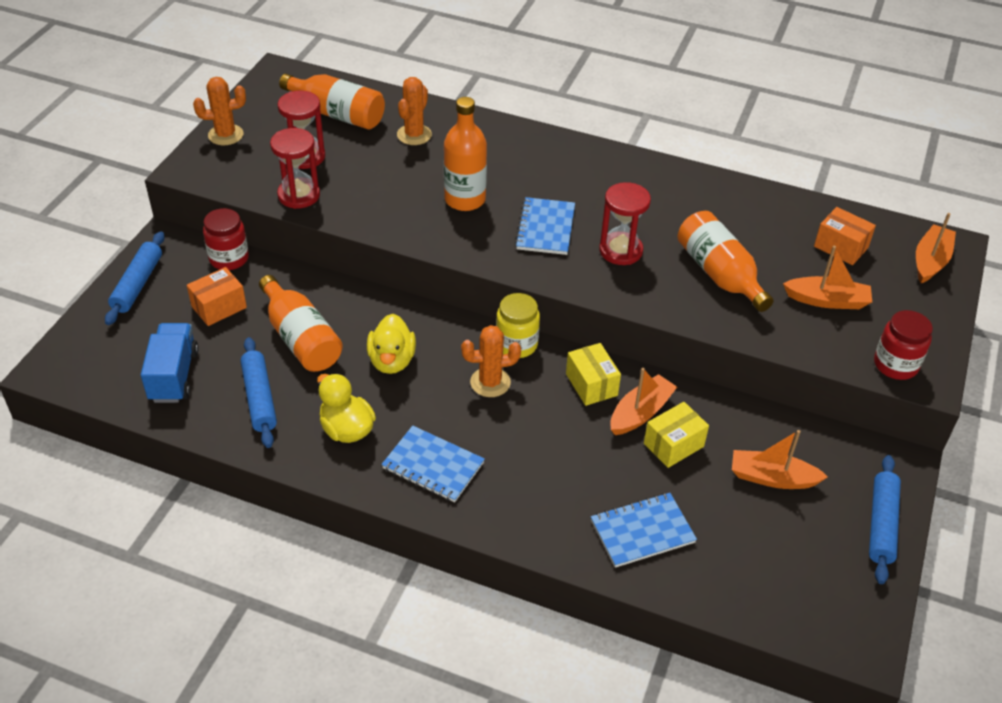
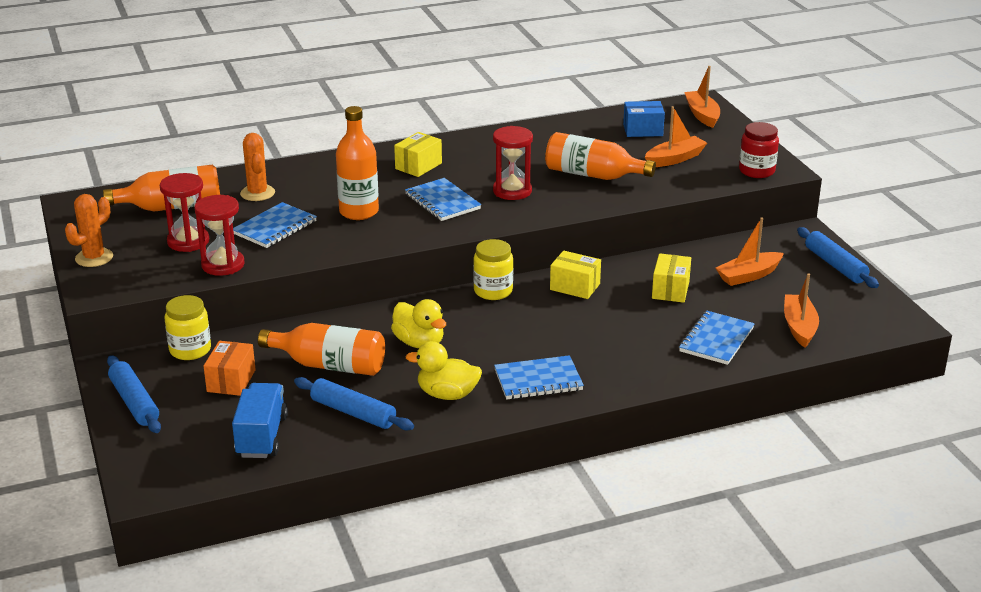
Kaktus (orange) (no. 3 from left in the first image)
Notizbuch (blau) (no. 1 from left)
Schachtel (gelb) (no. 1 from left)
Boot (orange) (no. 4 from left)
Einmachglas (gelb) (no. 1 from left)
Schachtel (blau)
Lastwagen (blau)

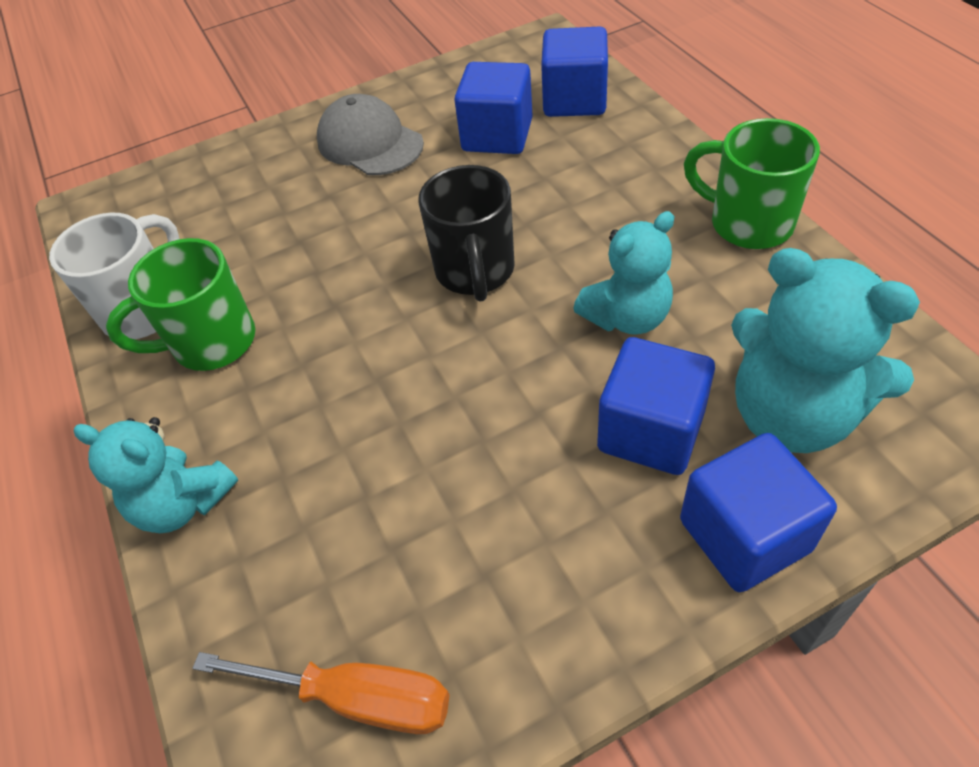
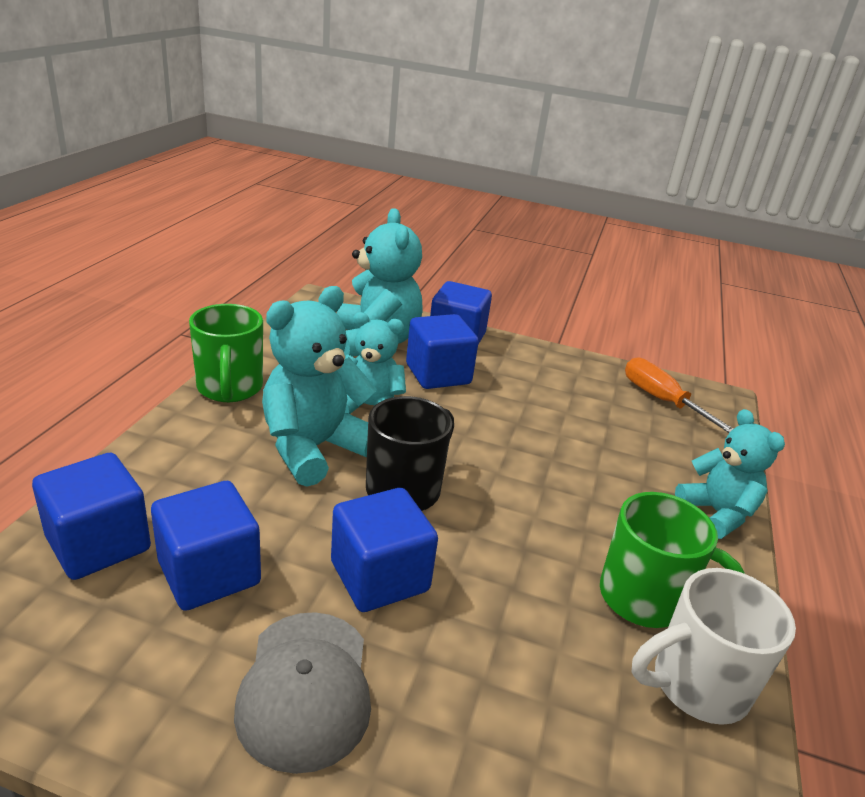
Teddybär (türkis) (no. 1 from left)
Kubus (blau) (no. 3 from left)

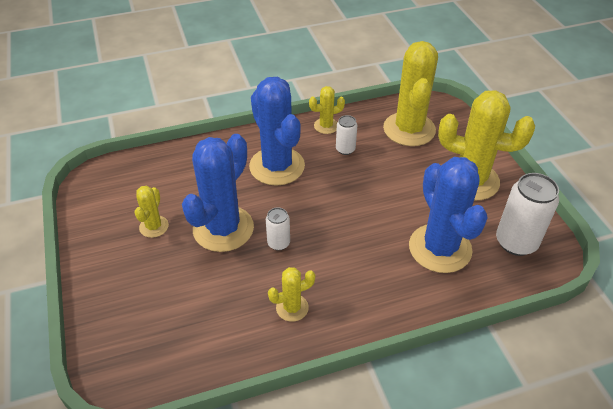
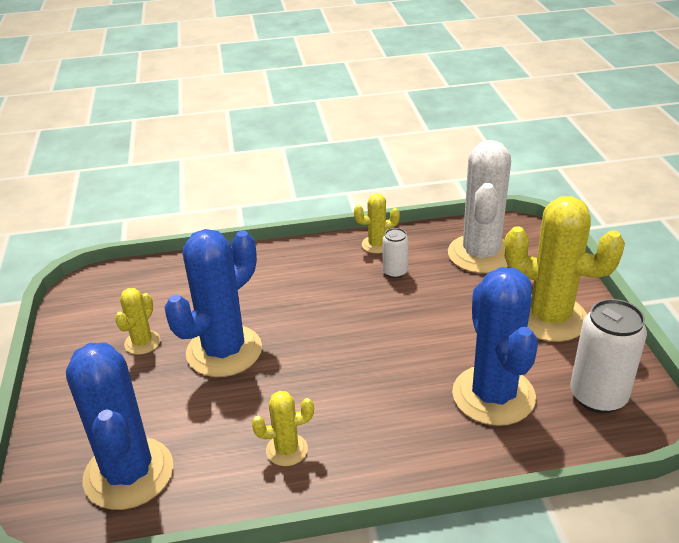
Dose (weiß) (no. 1 from left in the first image)
Kaktus (blau) (no. 1 from left)
Kaktus (weiß)

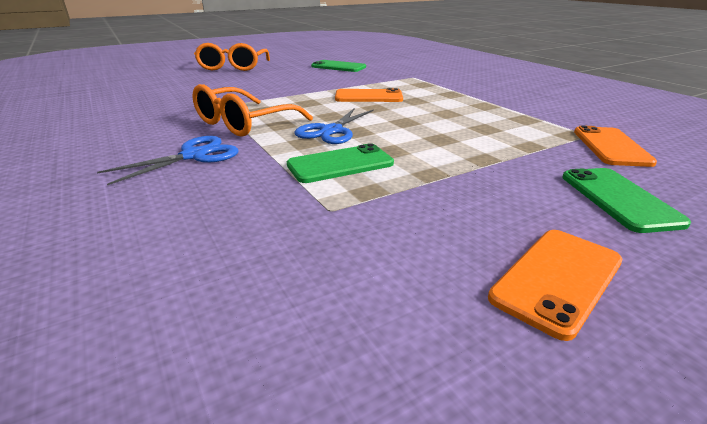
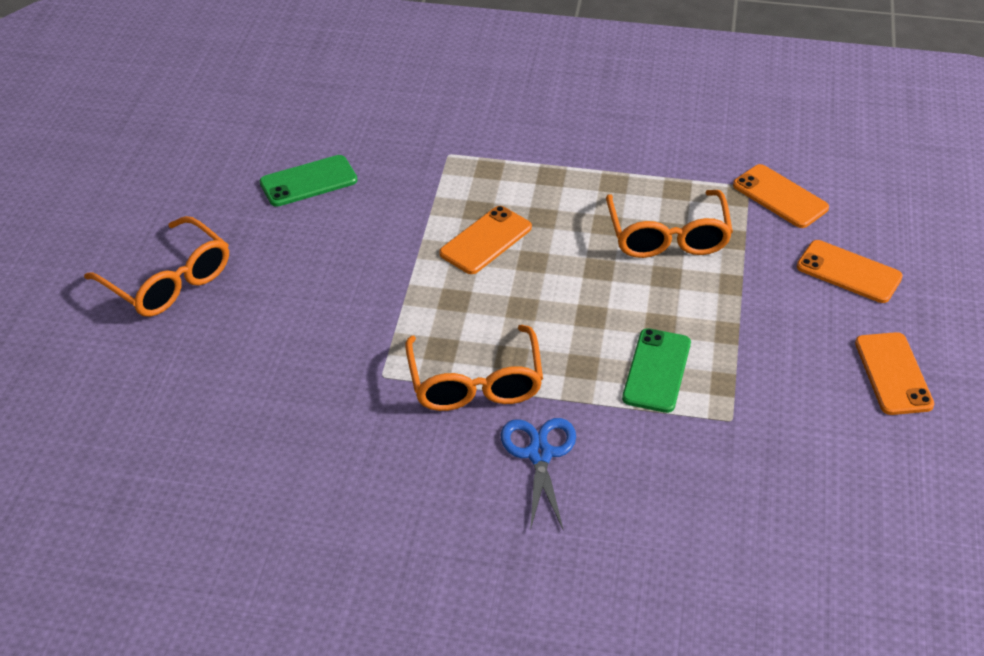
Schere (blau) (no. 2 from left in the first image)
Brille (orange) (no. 3 from left)
Handy (orange) (no. 3 from left)

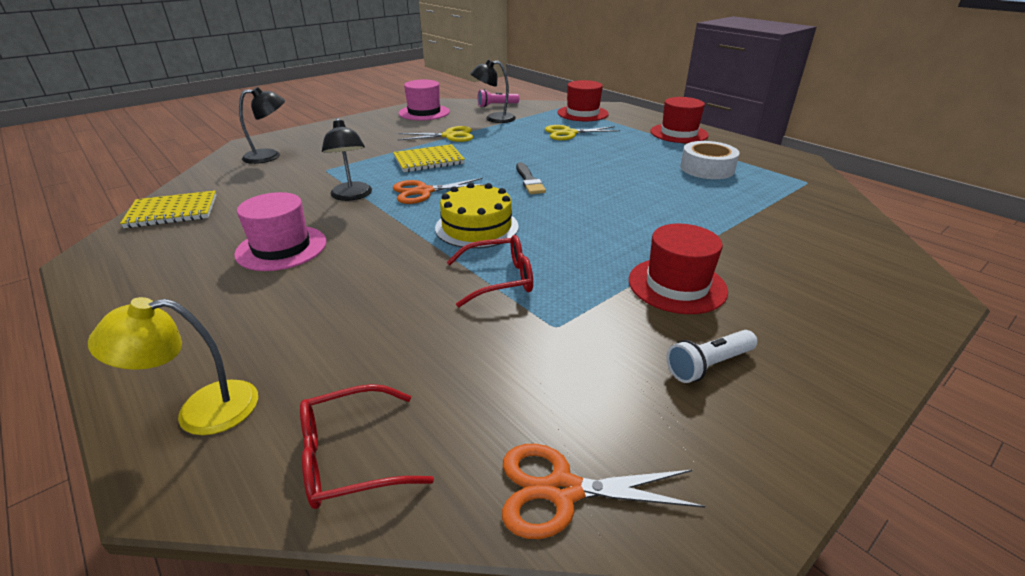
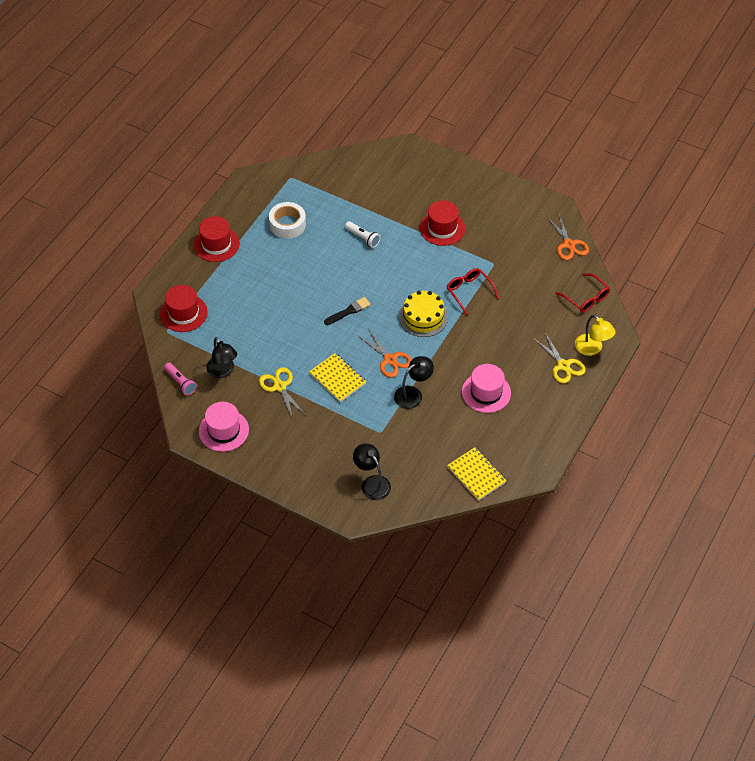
Schere (gelb) (no. 2 from left)
Taschenlampe (weiß)

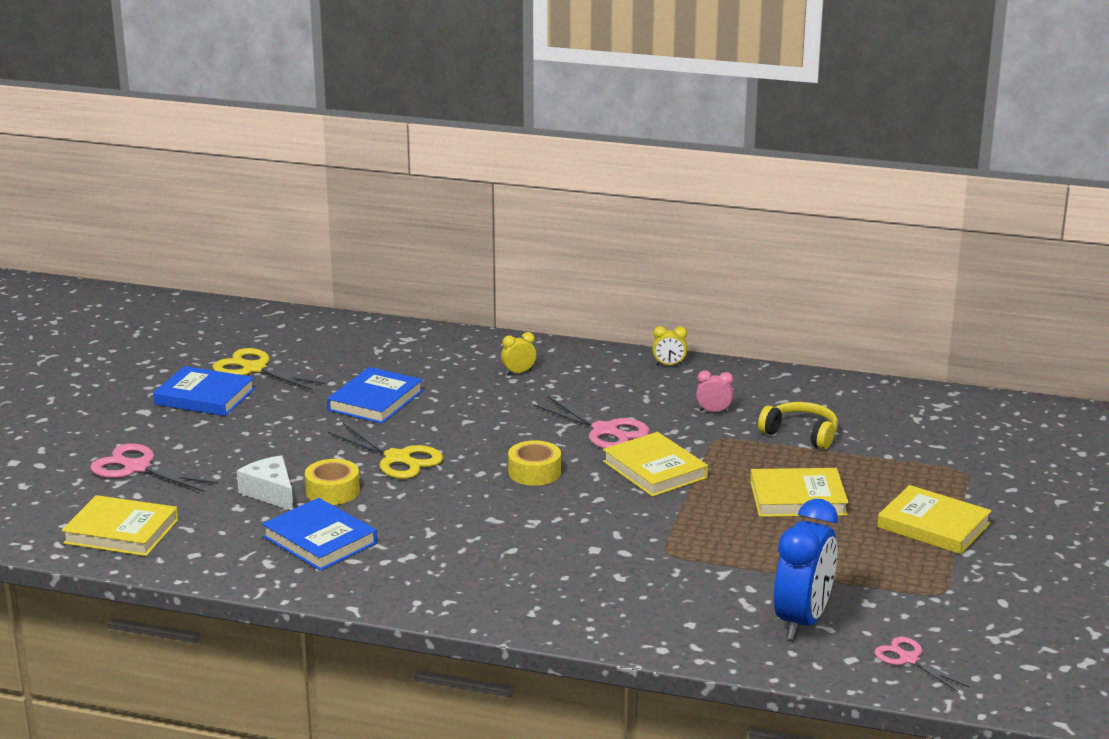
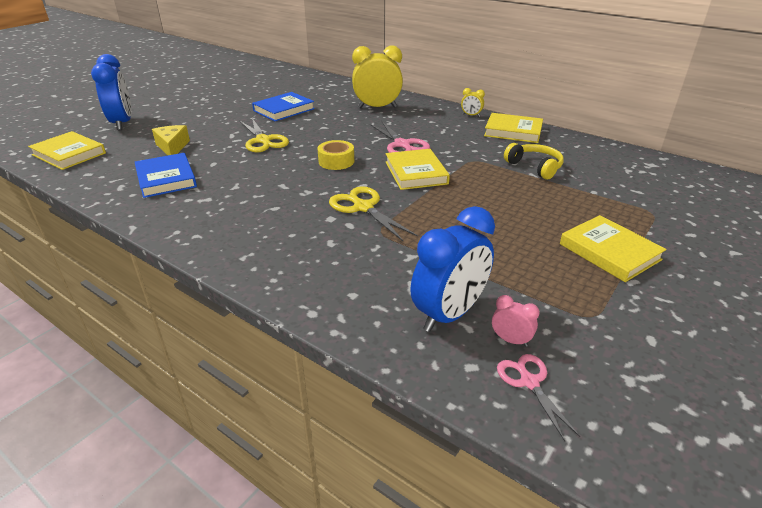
Buch (blau) (no. 1 from left in the first image)
Klebeband (gelb) (no. 1 from left in the first image)
Schere (gelb) (no. 2 from left)
Wecker (rosa)
Buch (gelb) (no. 3 from left)
Wecker (blau) (no. 1 from left)
Käse (gelb)
Wecker (gelb) (no. 1 from left)

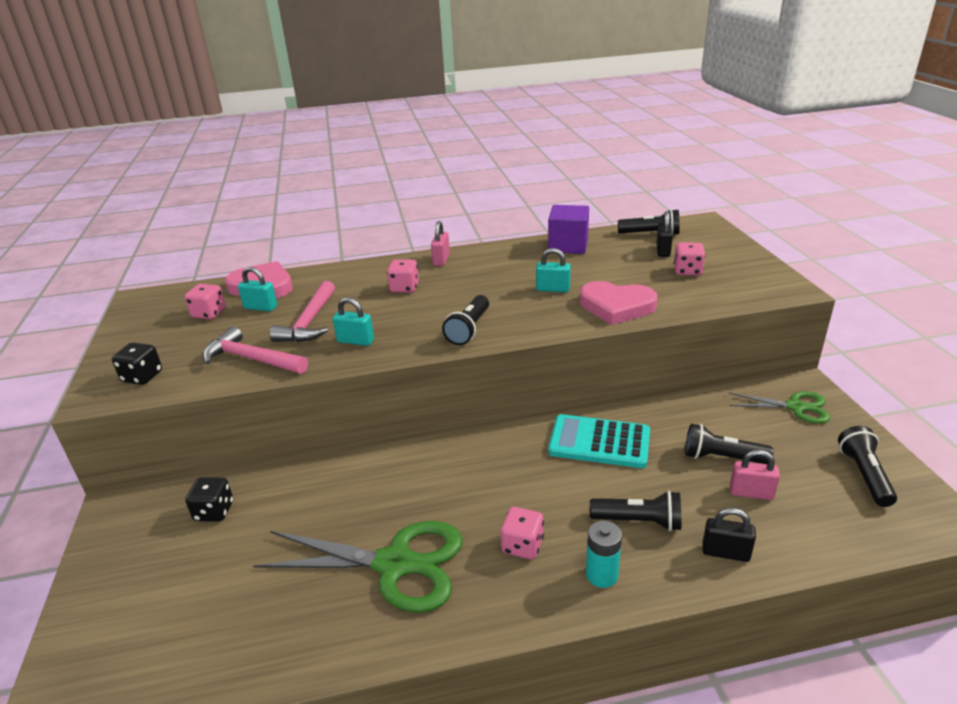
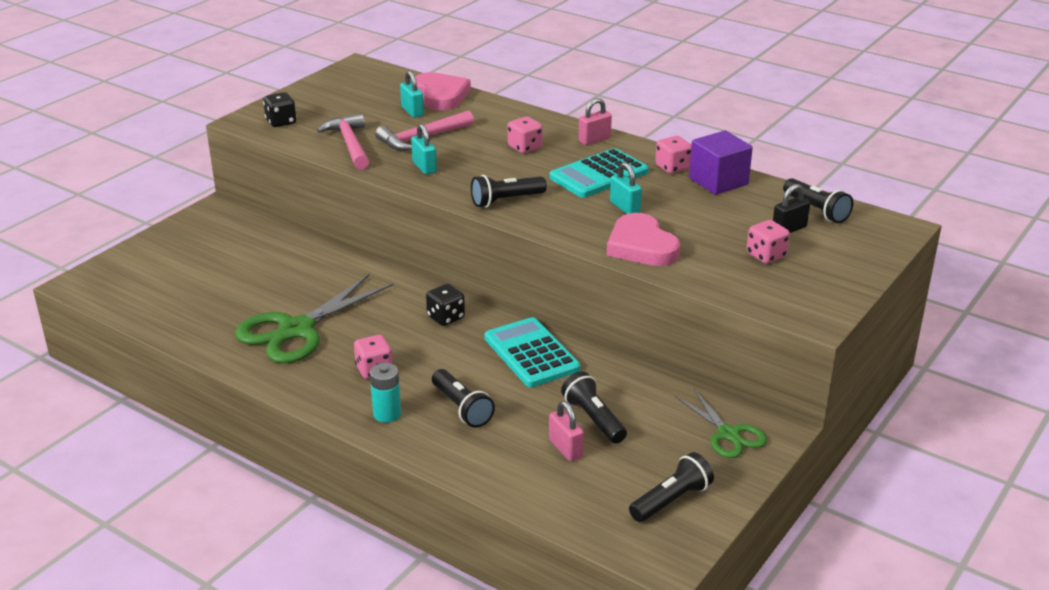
Vorhängeschloss (schwarz) (no. 2 from left in the first image)
Taschenrechner (türkis) (no. 2 from left)
Spielwürfel (rosa) (no. 3 from left)
Spielwürfel (schwarz) (no. 2 from left)
Schere (grün) (no. 1 from left)

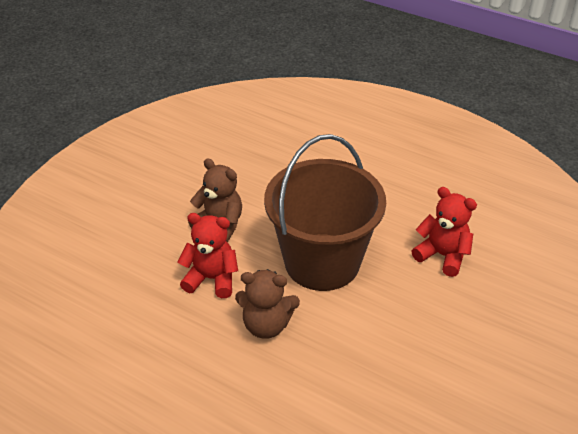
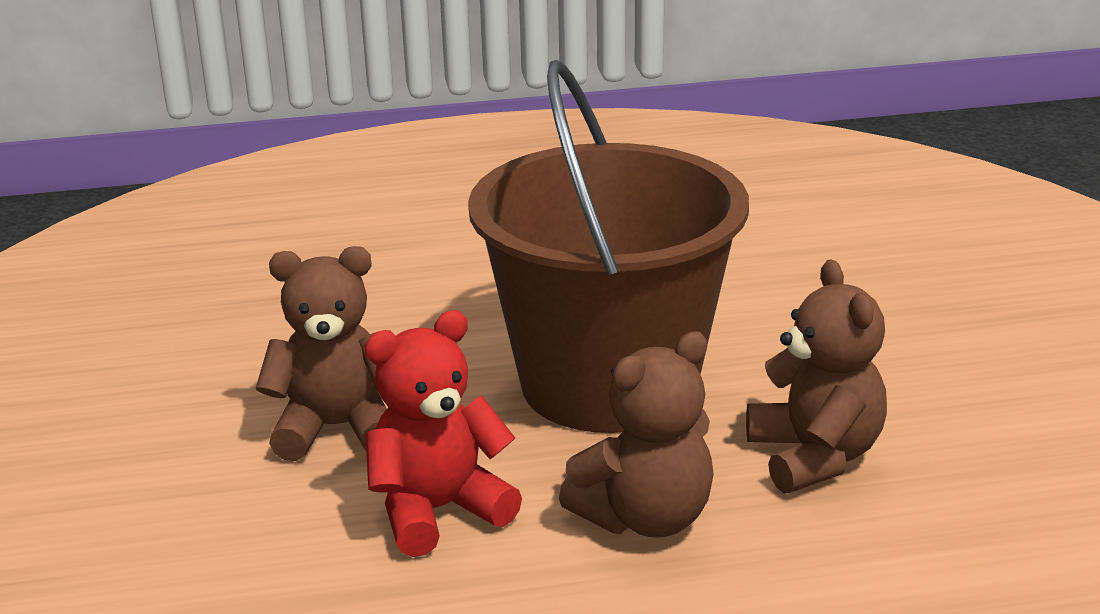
Teddybär (rot) (no. 2 from left in the first image)
Teddybär (braun) (no. 3 from left)

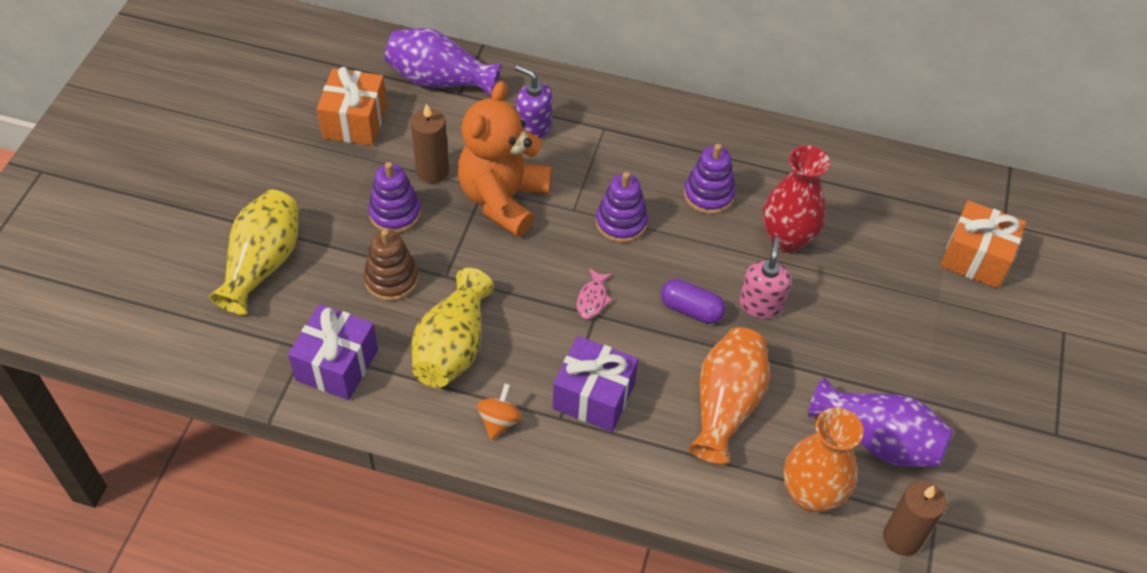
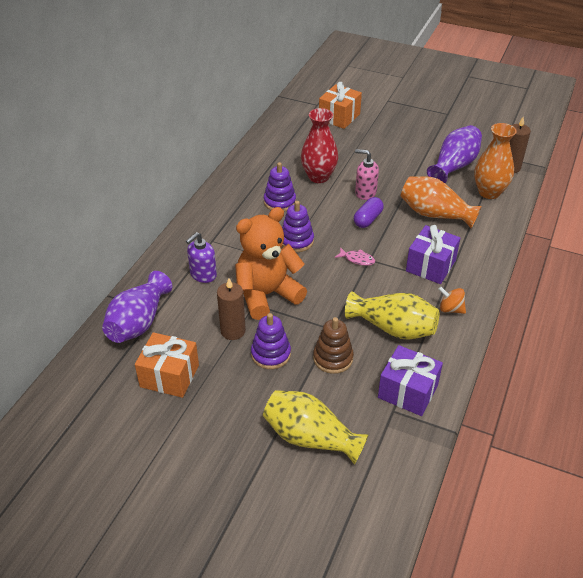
Teddybär (orange)

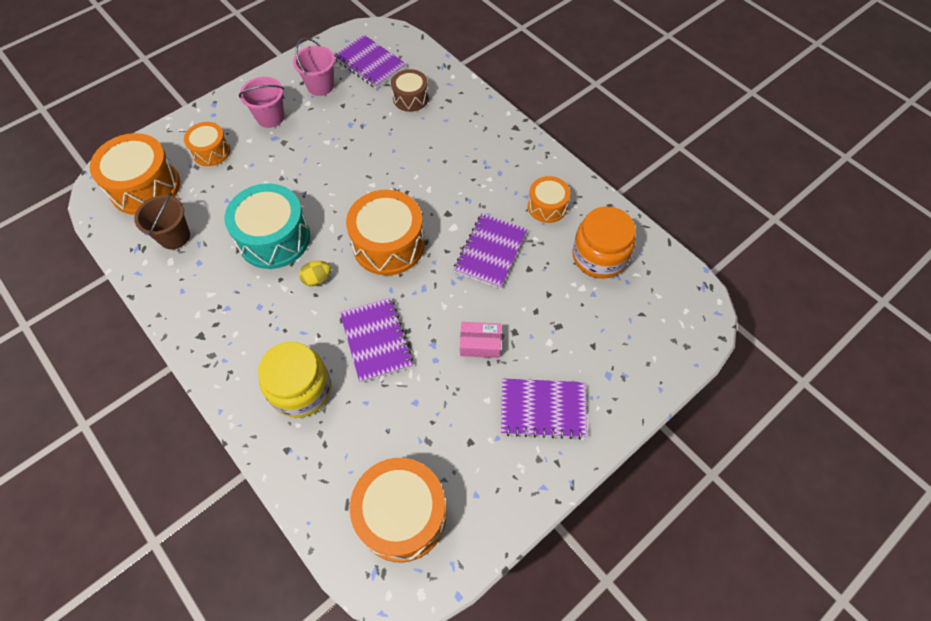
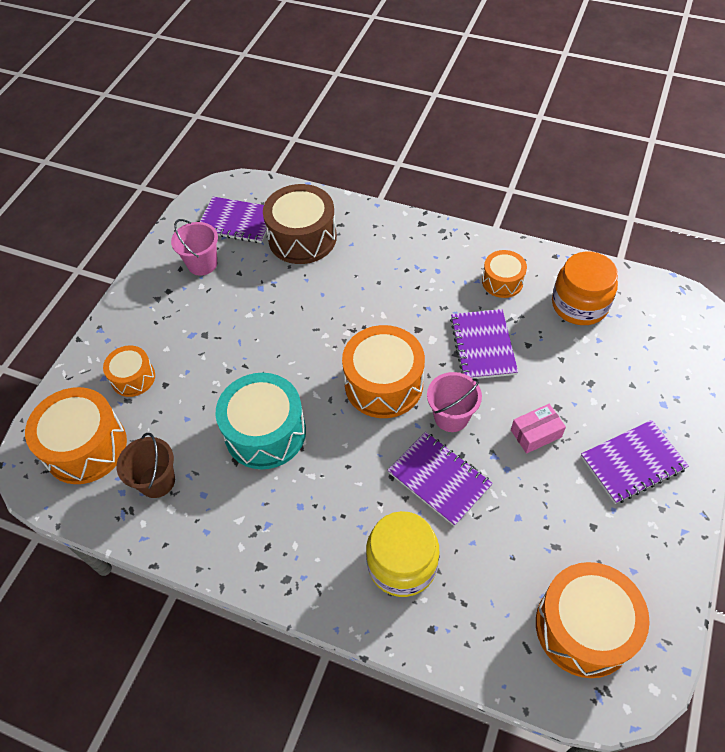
Ei (gelb)
Eimer (rosa) (no. 2 from left)
Trommel (braun)

